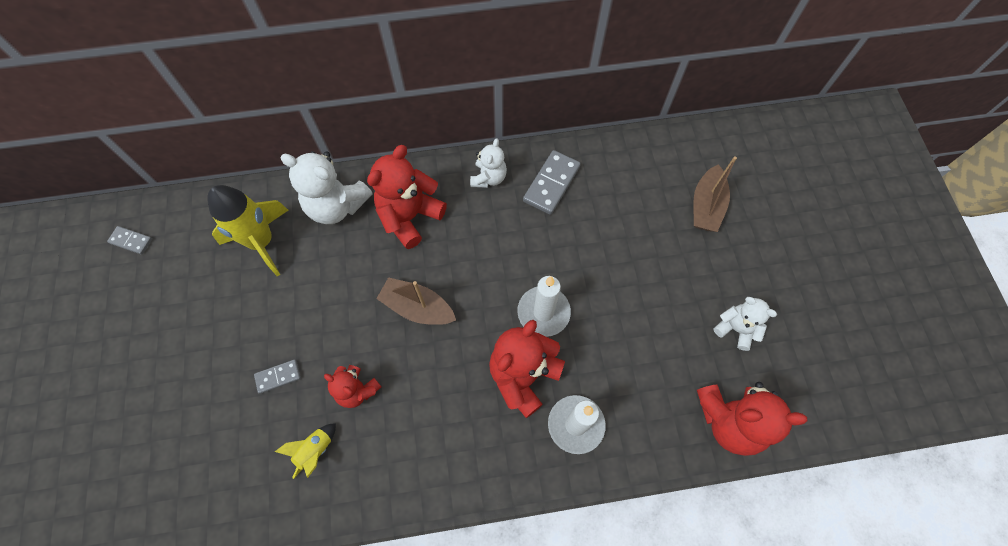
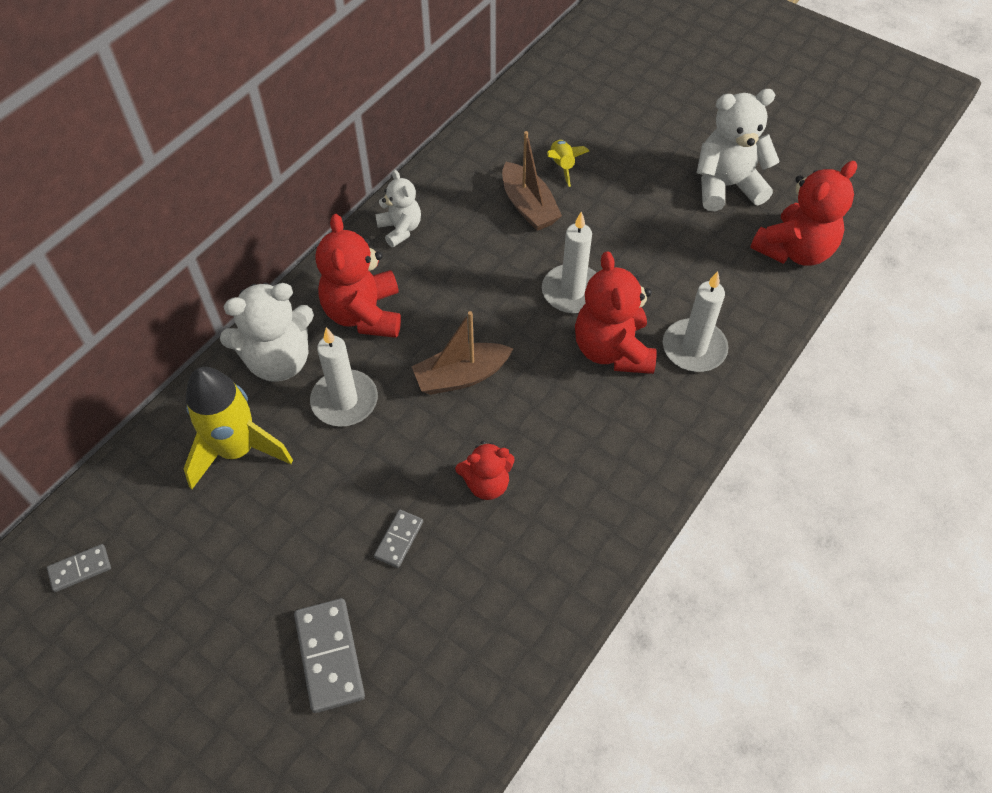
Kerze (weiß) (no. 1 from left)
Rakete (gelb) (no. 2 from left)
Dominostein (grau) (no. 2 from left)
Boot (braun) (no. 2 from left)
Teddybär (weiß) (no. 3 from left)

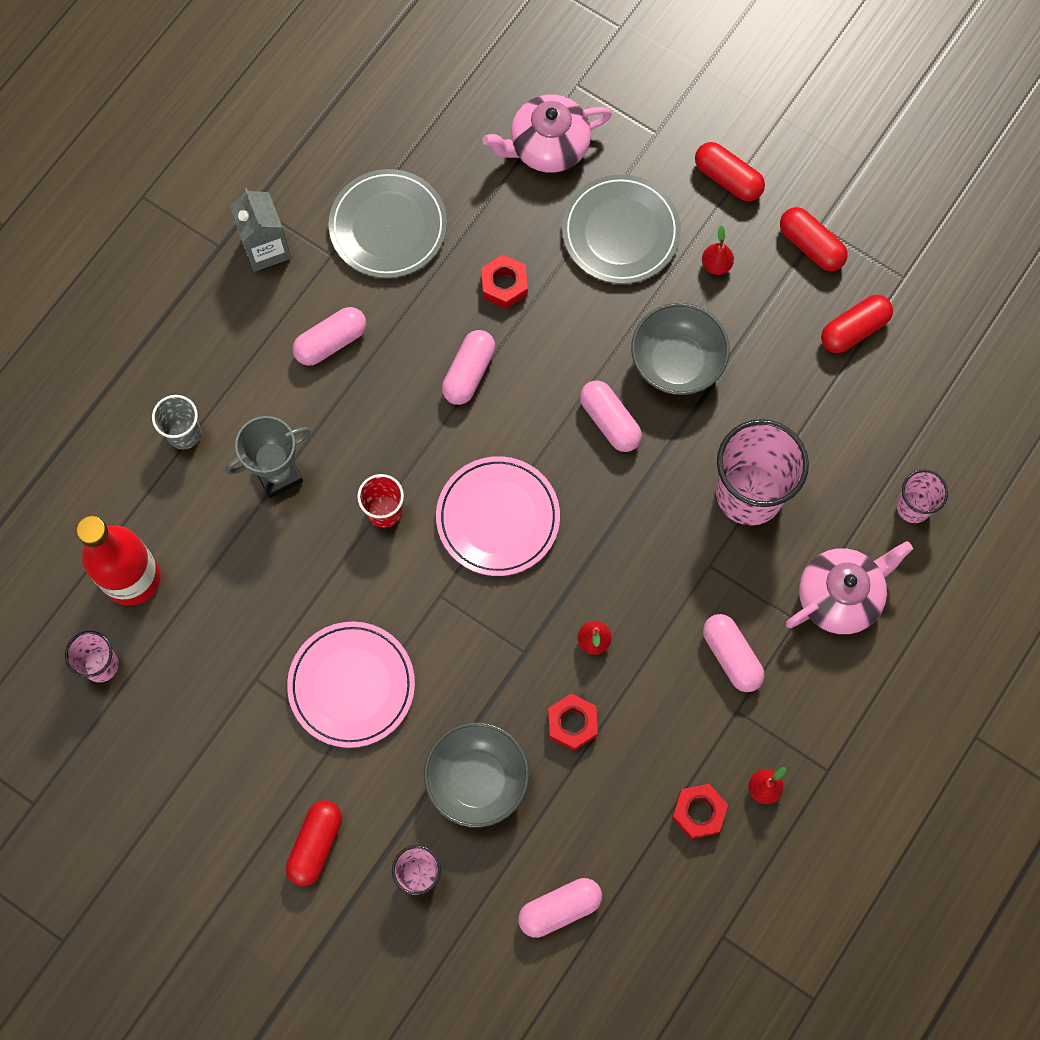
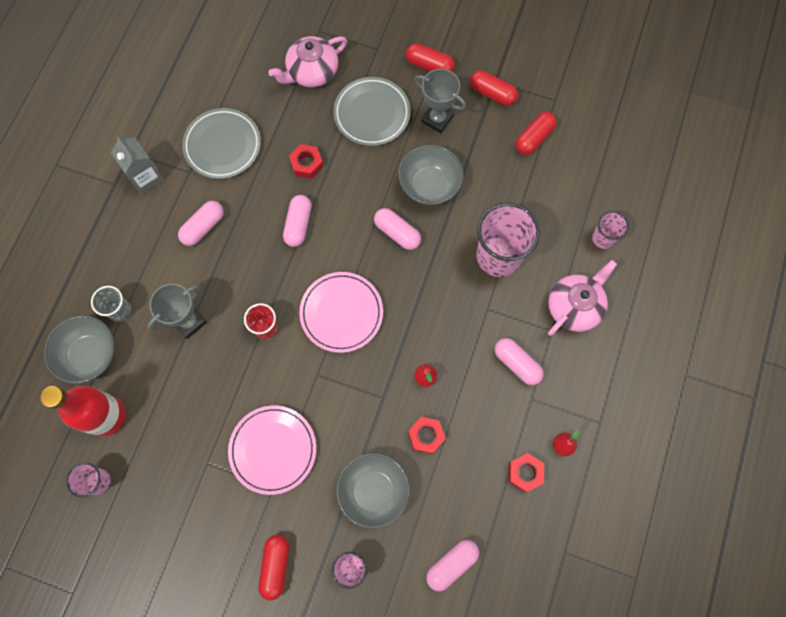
Schüssel (grau) (no. 1 from left)
Pokal (grau) (no. 2 from left)

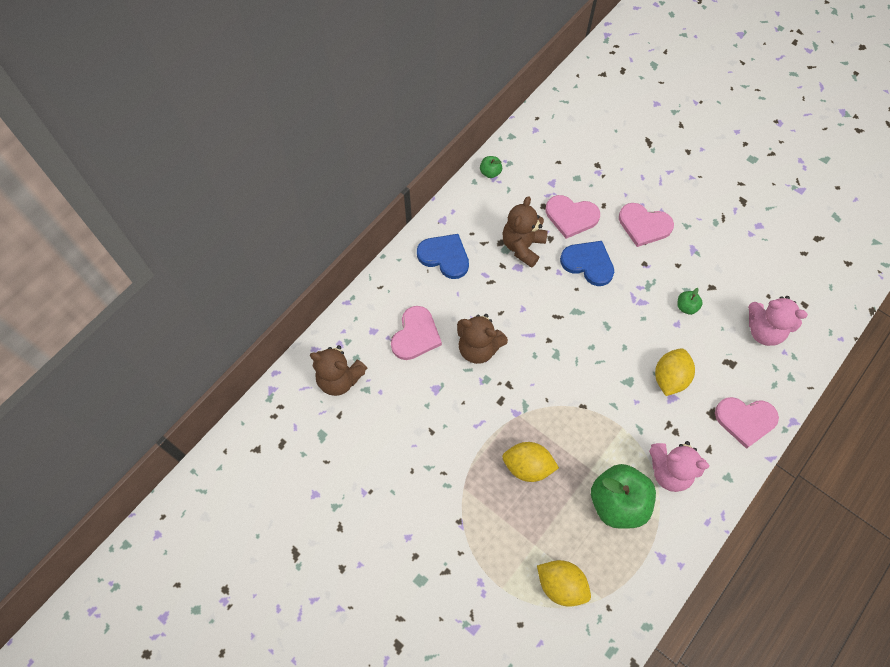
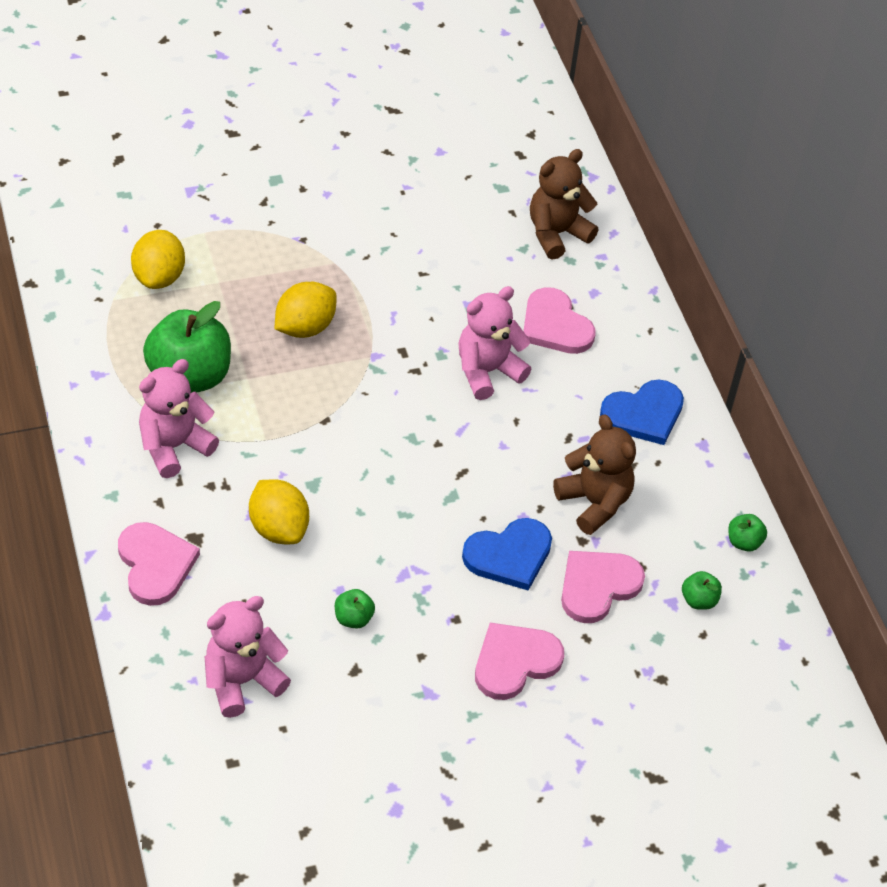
Apfel (grün) (no. 3 from left)
Teddybär (rosa) (no. 3 from left)
Zitrone (gelb) (no. 1 from left)
Herz (rosa) (no. 1 from left)

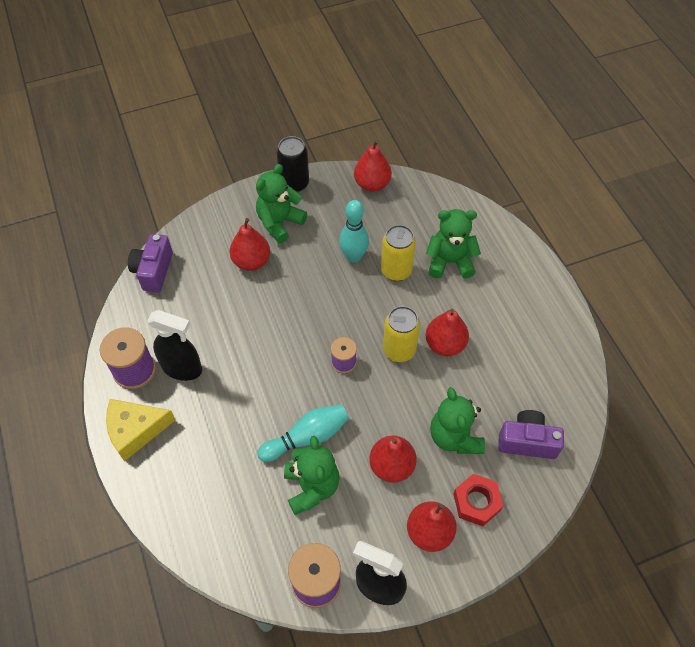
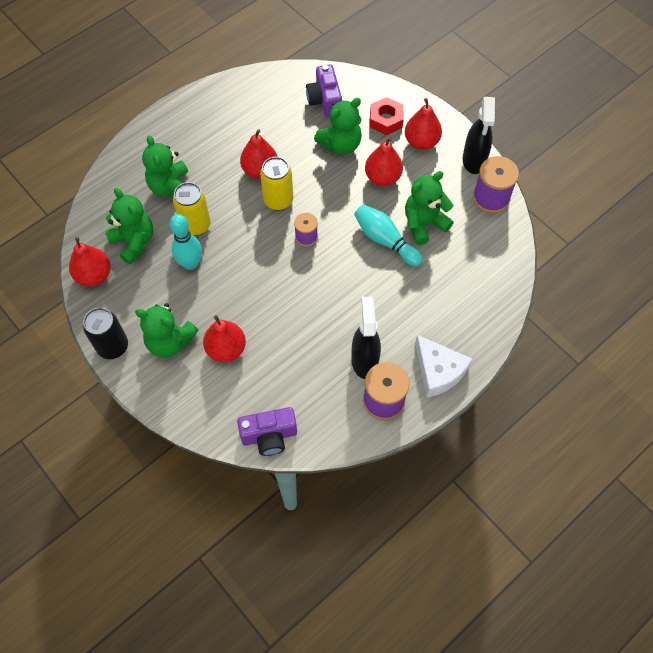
Teddybär (grün) (no. 1 from left)
Käse (weiß)

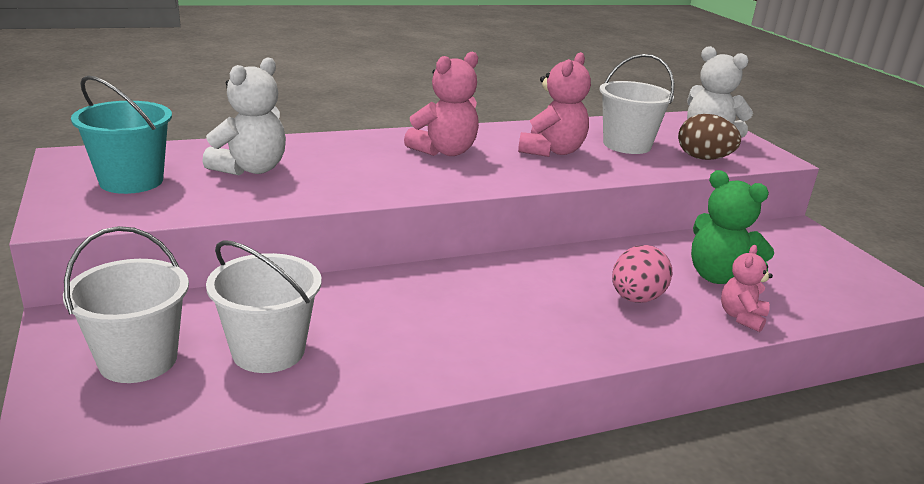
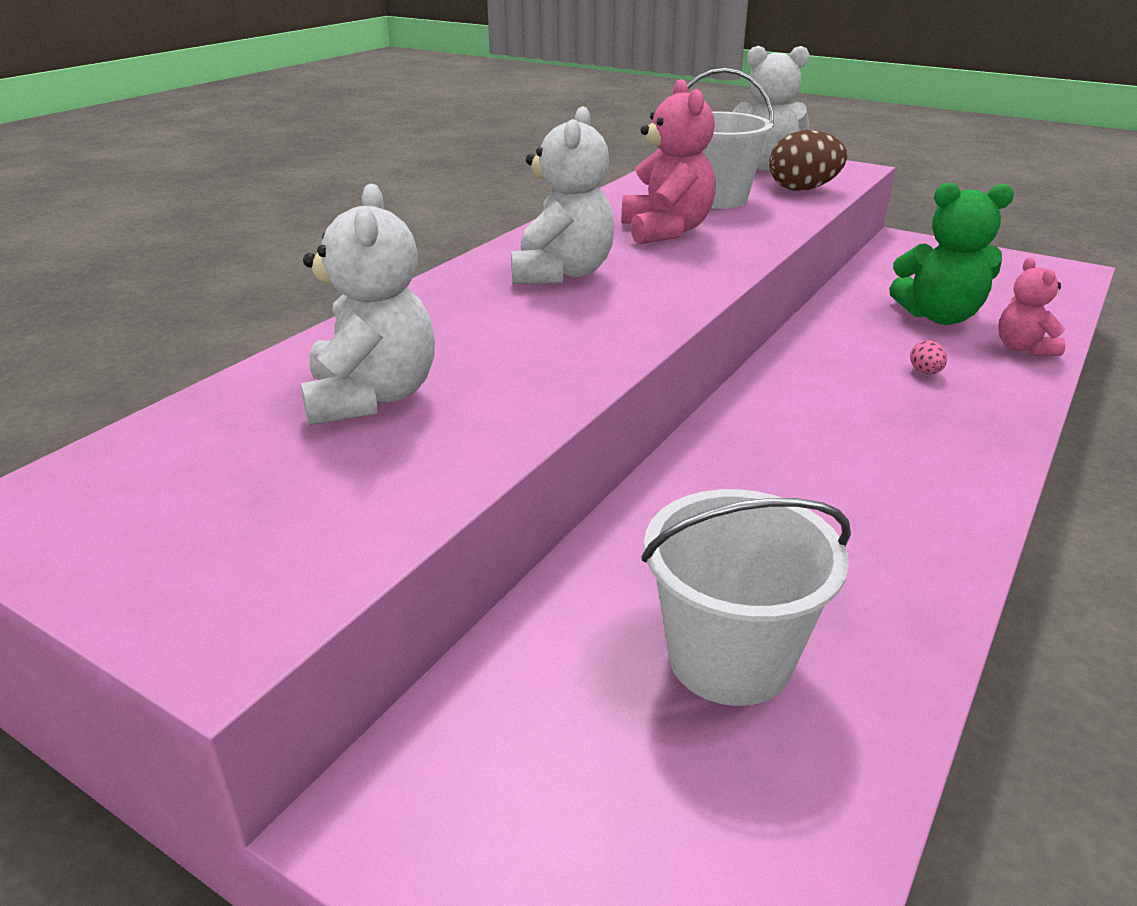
Eimer (weiß) (no. 1 from left in the first image)
Eimer (türkis)
Teddybär (weiß) (no. 2 from left)
Ei (rosa)

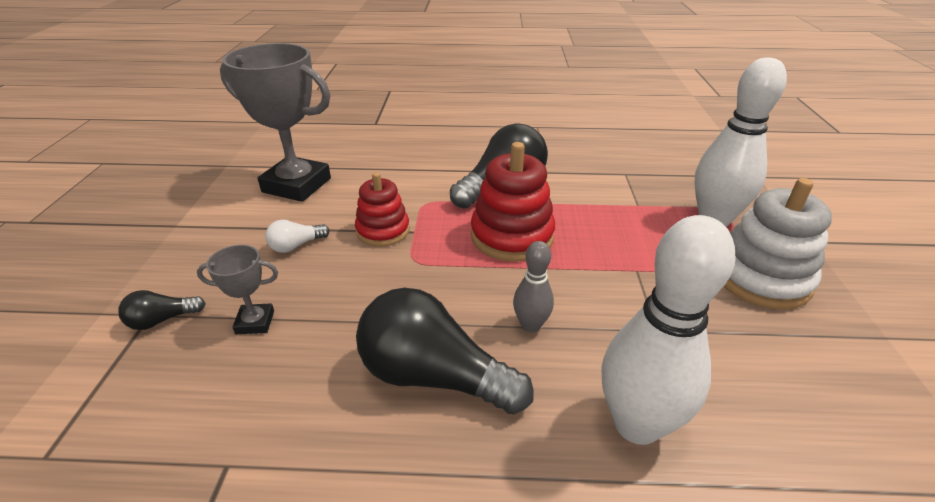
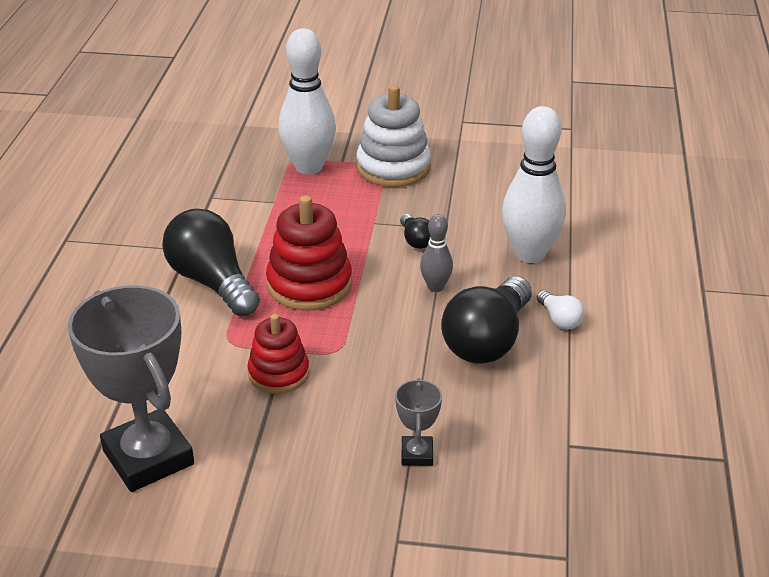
Glühbirne (schwarz) (no. 2 from left)
Glühbirne (weiß)
Pokal (grau) (no. 1 from left)

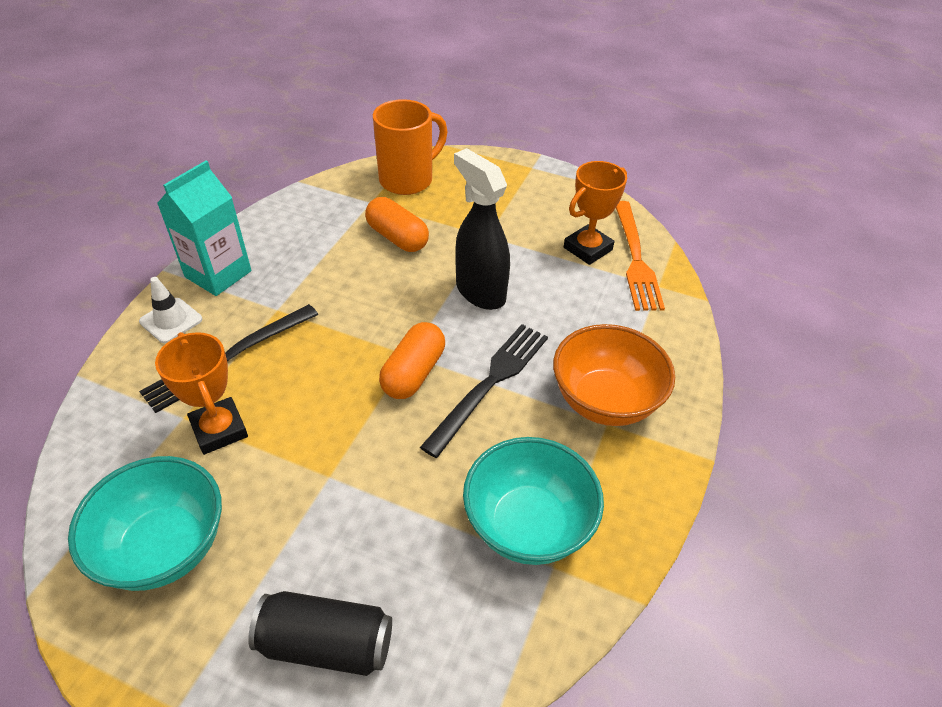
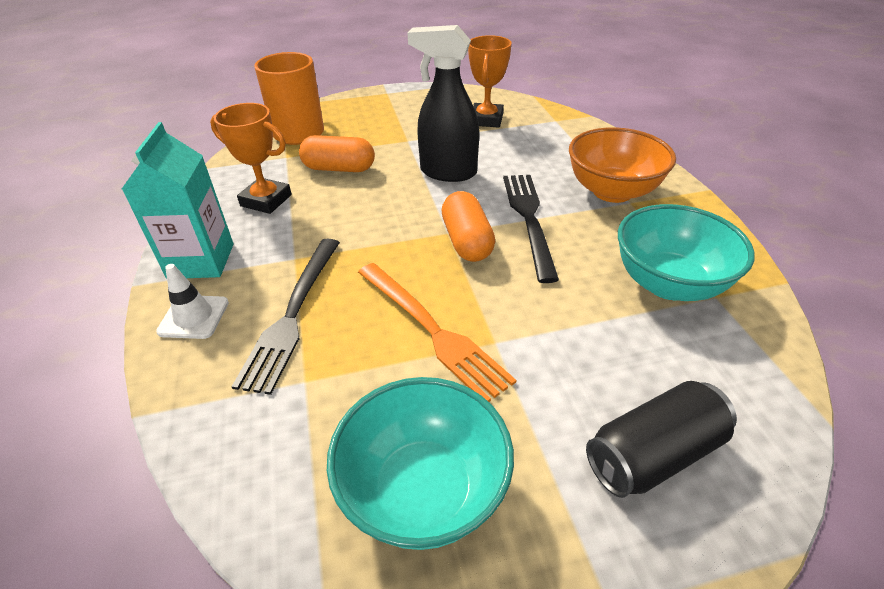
Pokal (orange) (no. 1 from left)
Gabel (orange)

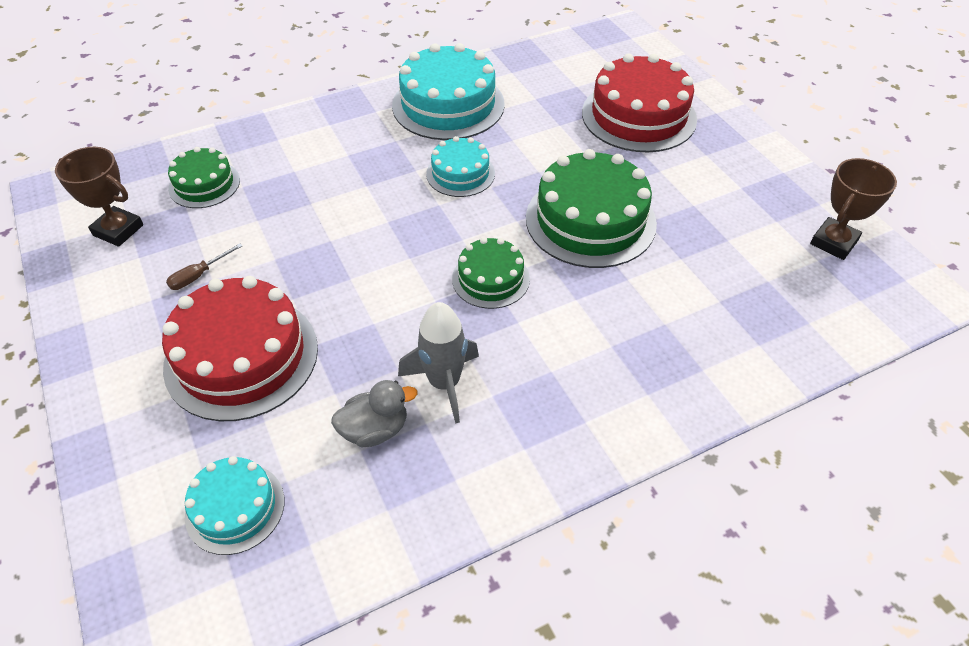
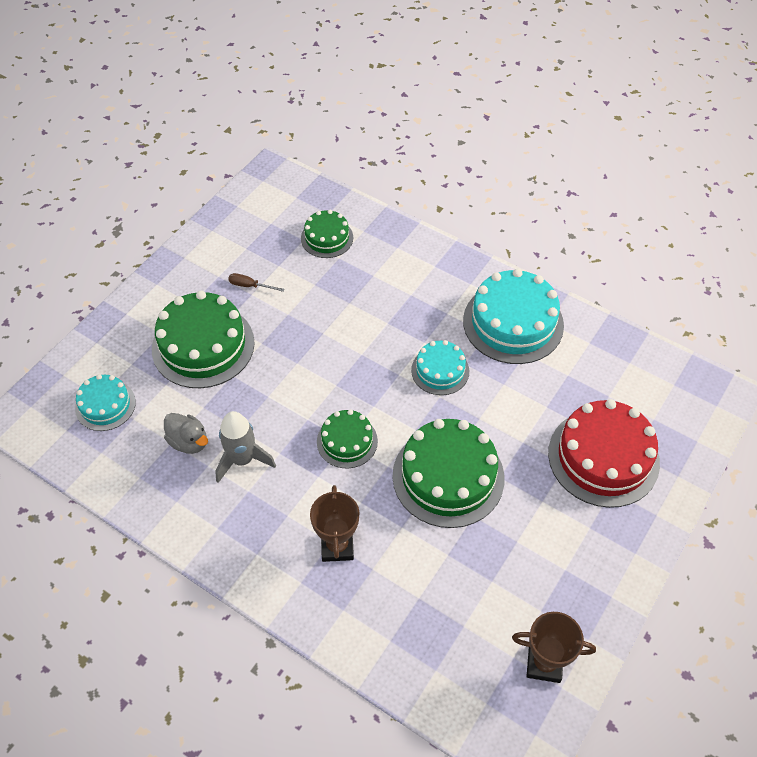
Pokal (braun) (no. 1 from left)
Kuchen (grün) (no. 1 from left)

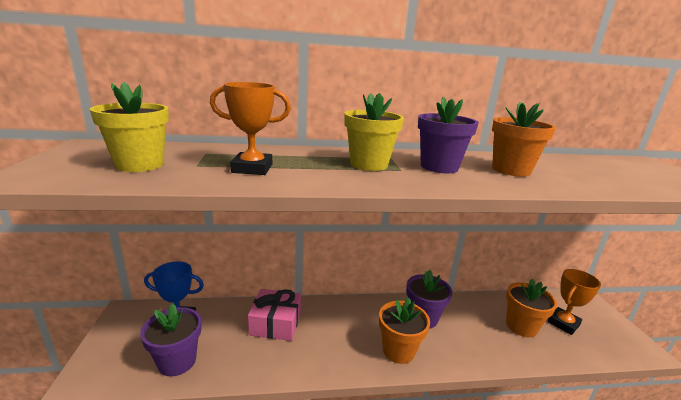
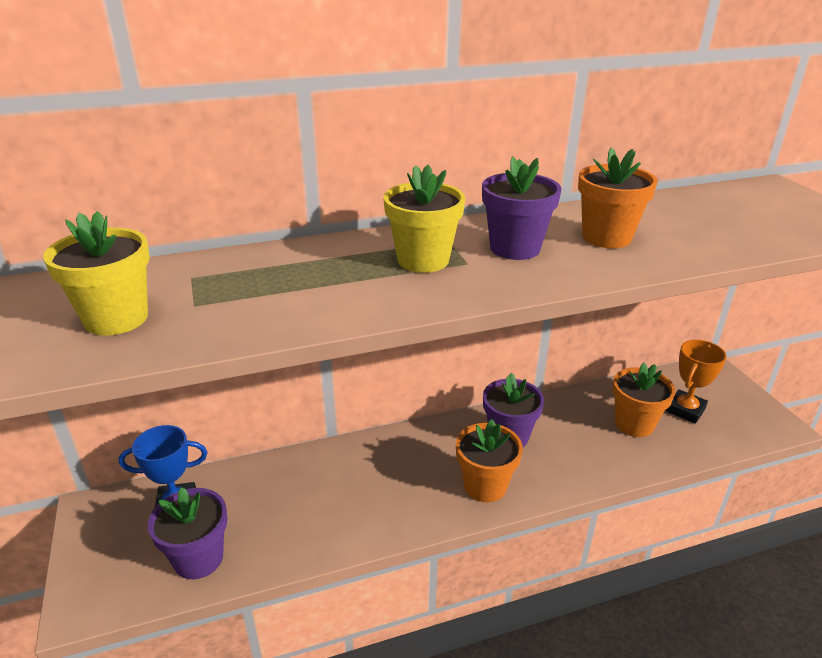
Pokal (orange) (no. 1 from left in the first image)
Geschenk (rosa)

